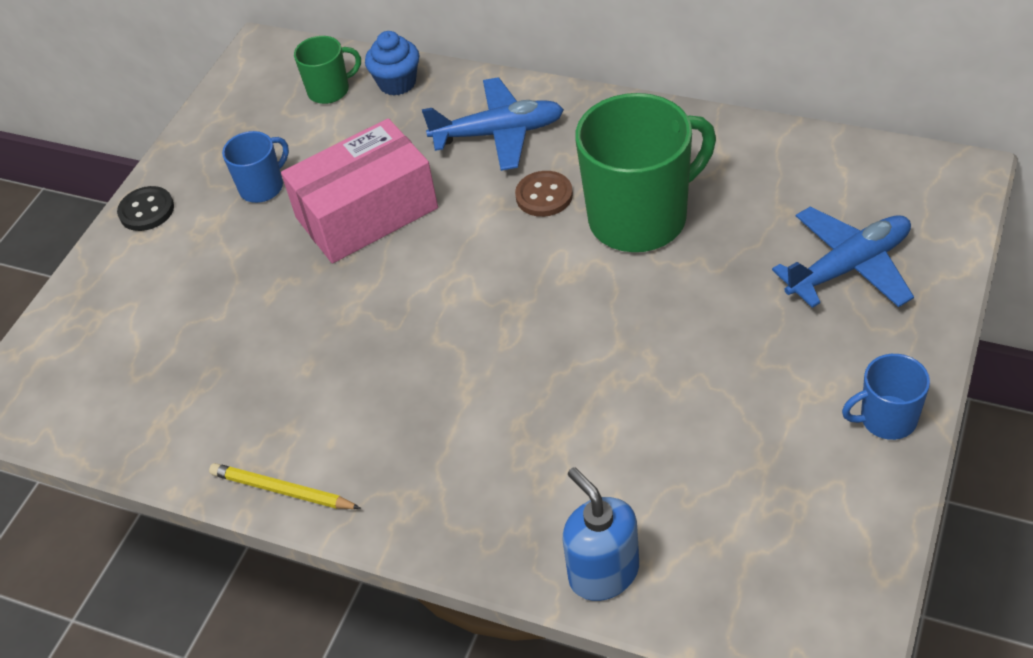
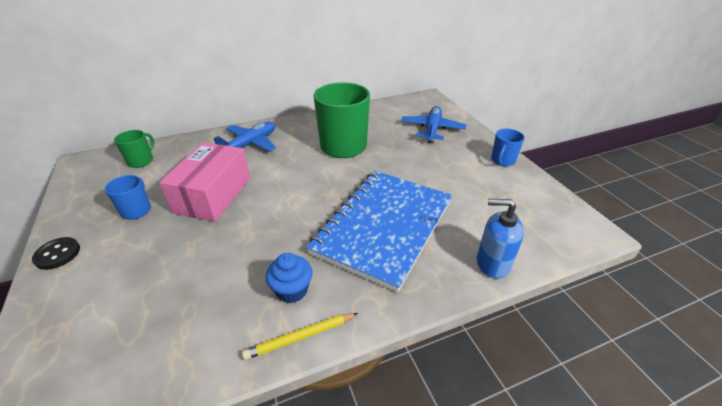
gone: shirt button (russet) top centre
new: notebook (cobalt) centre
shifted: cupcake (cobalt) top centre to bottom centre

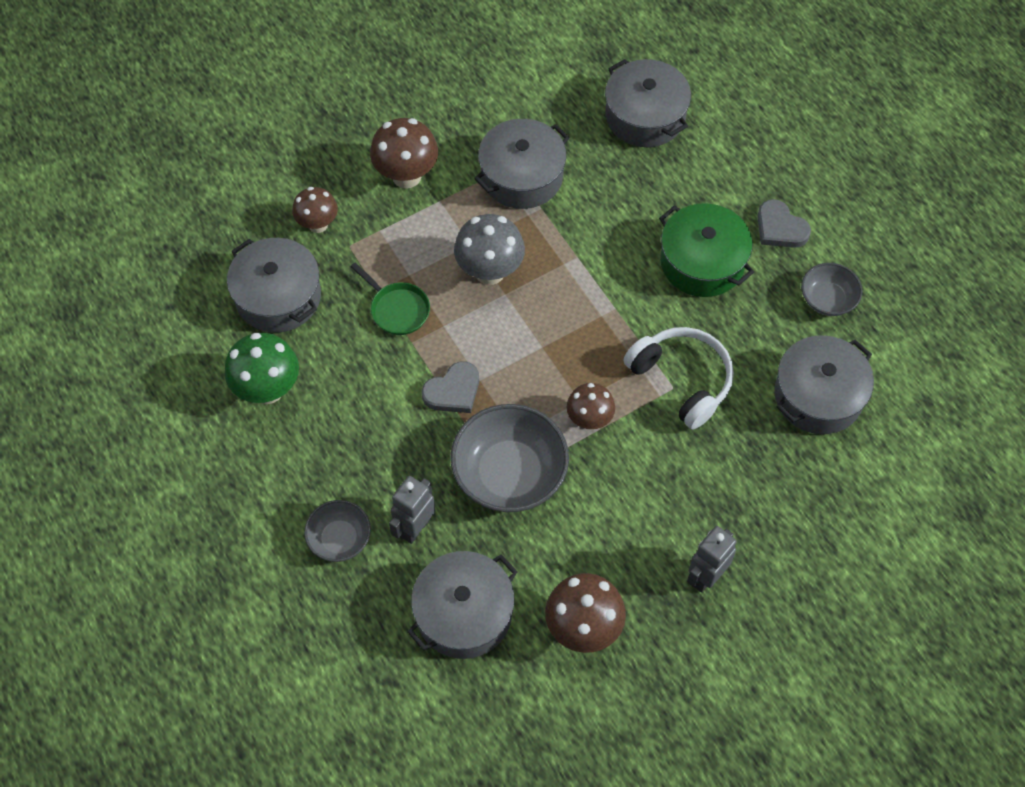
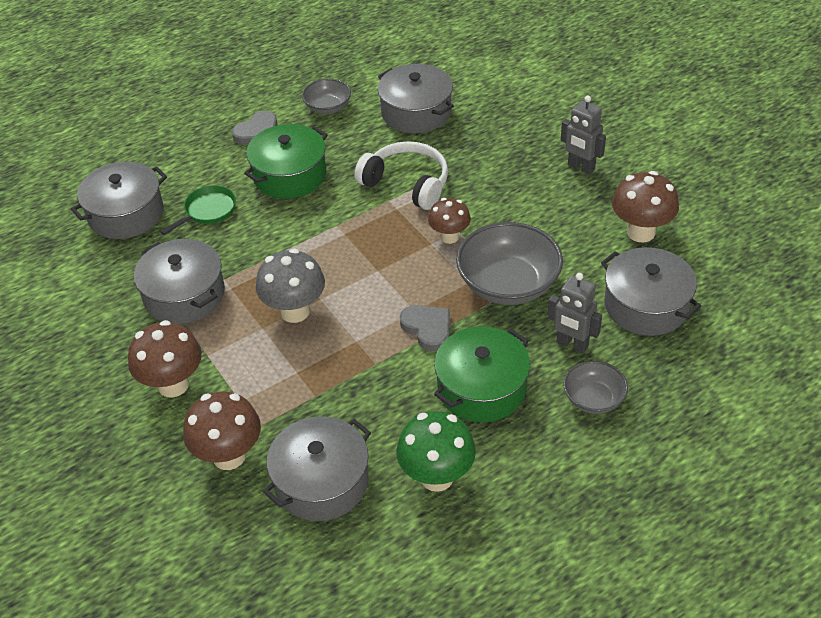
new: pot (leaf-green) (no. 2 from left) centre
shifted: frying pan (leaf-green) centre to middle left
rotated: headset (snow-white) centre = top centre 75 degrees clockwise
scaled: fungus (russet) (no. 1 from left in the first image) top left = bottom left x1.52

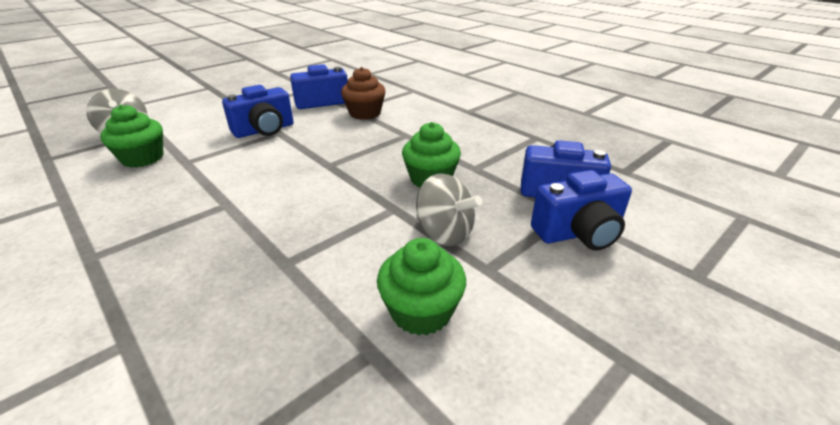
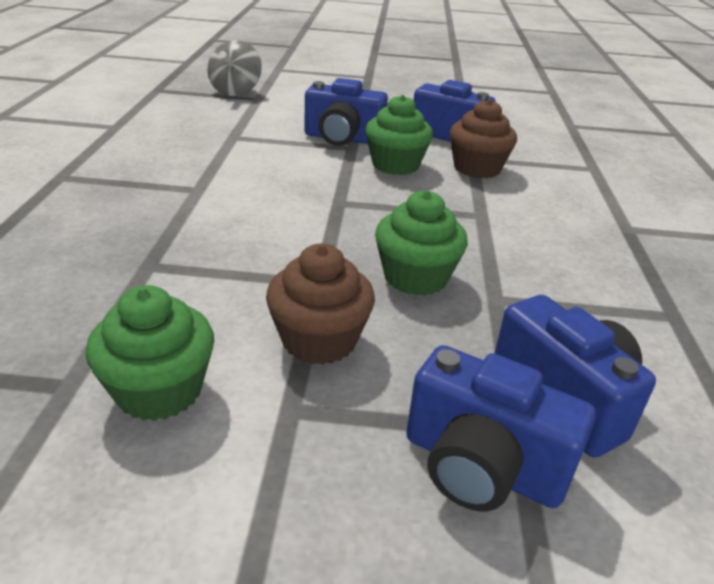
shifted: cupcake (leaf-green) (no. 1 from left in the first image) top left to cupcake (leaf-green) (no. 2 from left) top centre
swapped: whirligig (gray) (no. 2 from left) centre to cupcake (russet) (no. 1 from left) centre

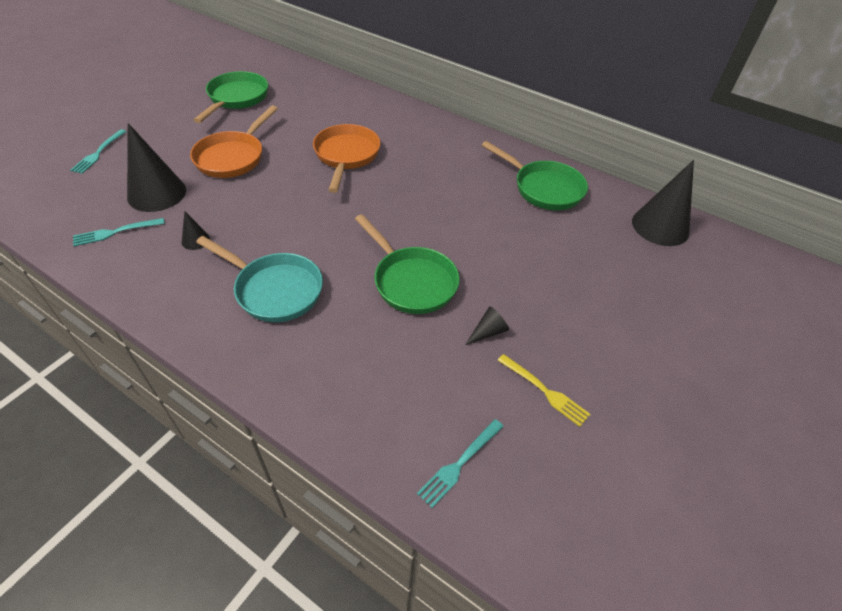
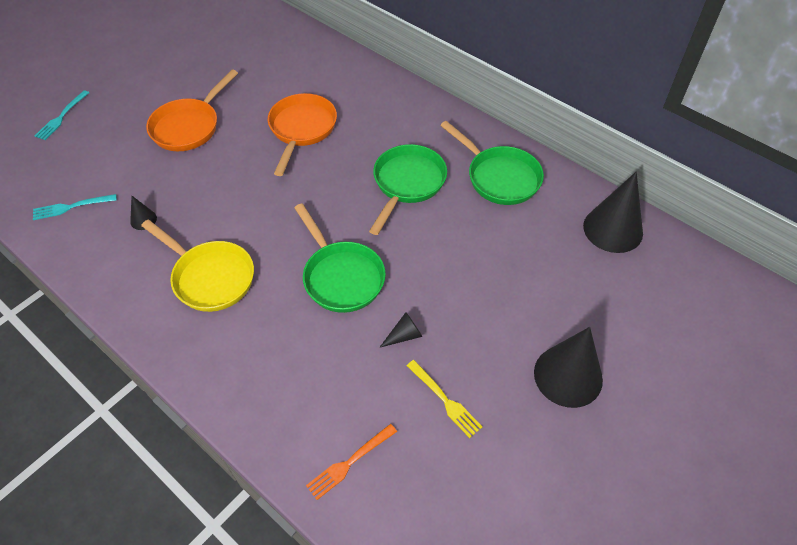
shifted: solid cone (black) (no. 1 from left in the first image) top left to solid cone (black) (no. 3 from left) bottom right; frying pan (leaf-green) (no. 1 from left in the first image) top left to frying pan (leaf-green) (no. 2 from left) centre
repainted: frying pan (aqua) middle left to frying pan (bright yellow) middle left; fork (aqua) (no. 3 from left) bottom centre to fork (orange) bottom centre

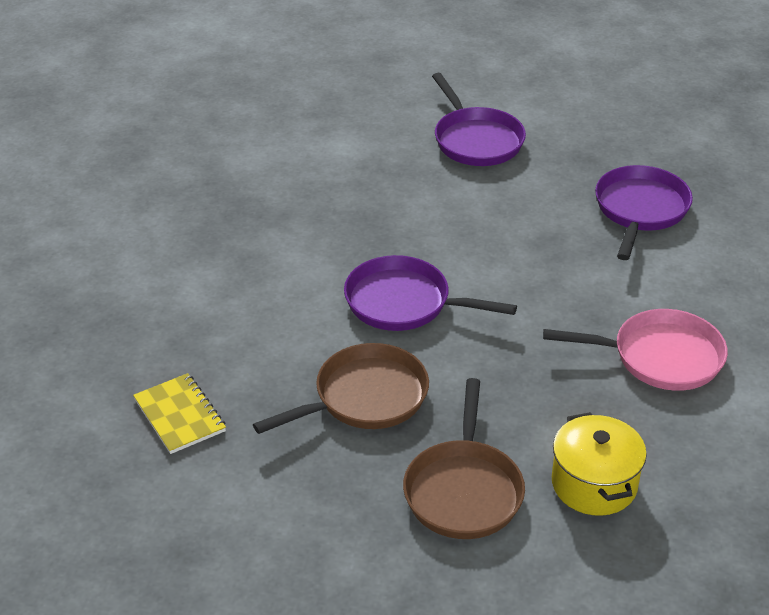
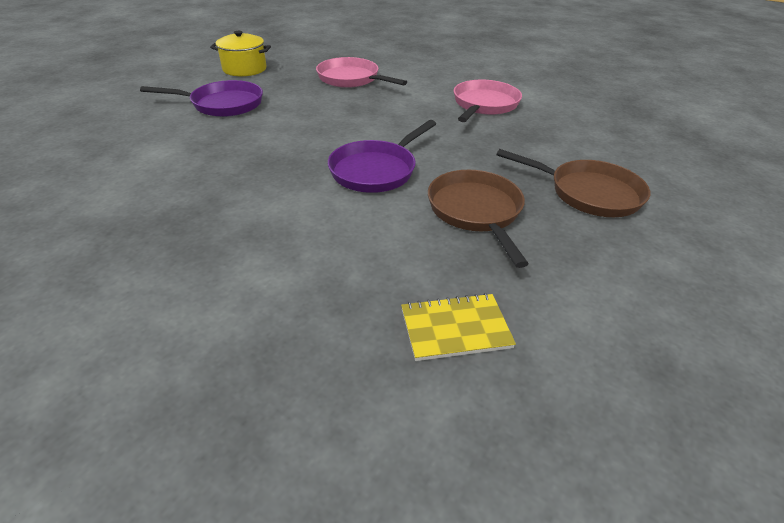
shifted: pot (bright yellow) bottom right to top left
repainted: frying pan (violet) (no. 3 from left) middle right to frying pan (rosy) (no. 1 from left) top centre

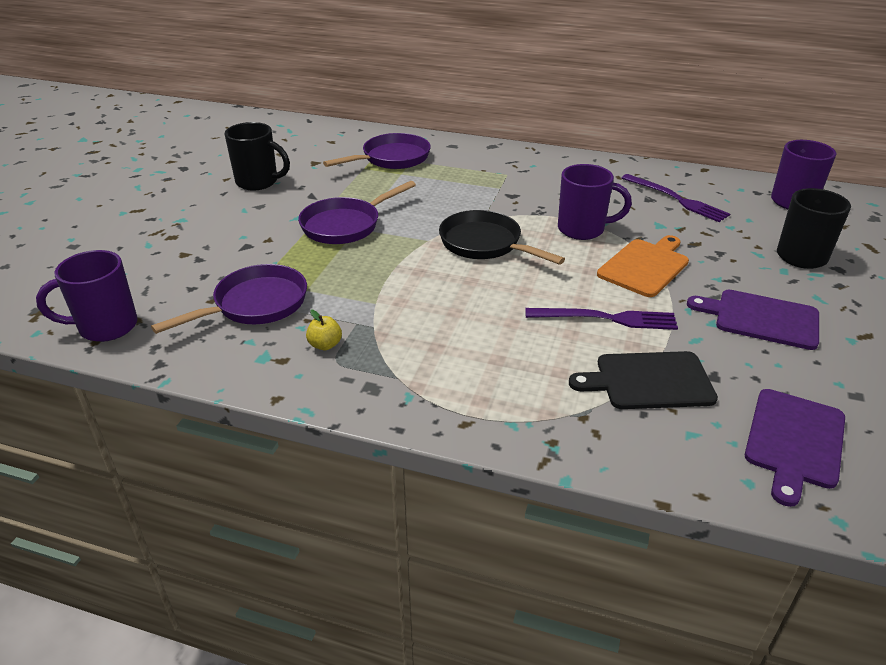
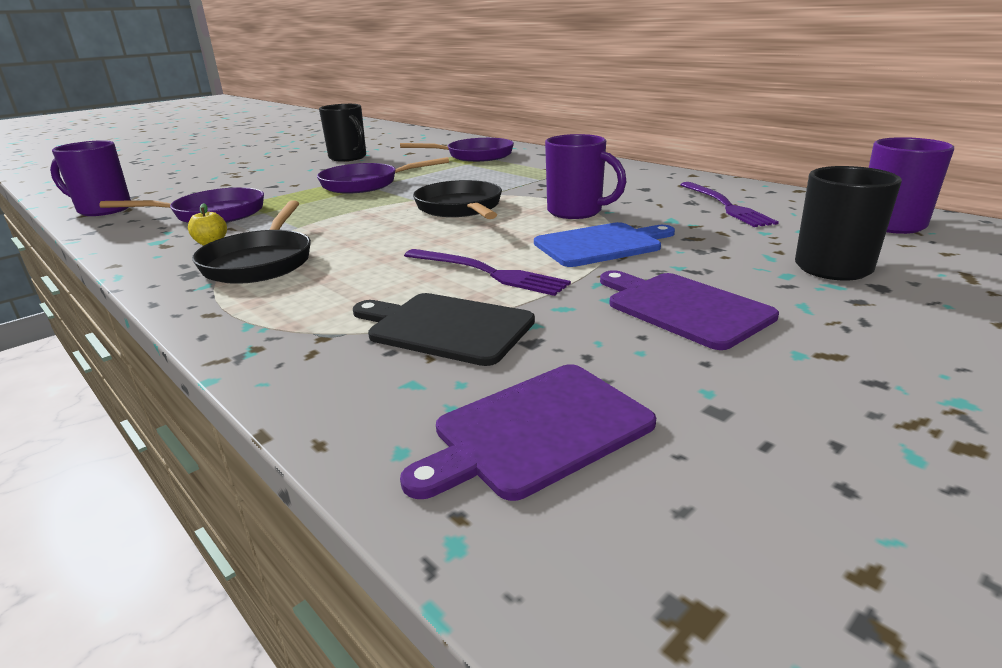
new: frying pan (black) (no. 1 from left) middle left
repainted: chopping board (orange) middle right to chopping board (cobalt) centre

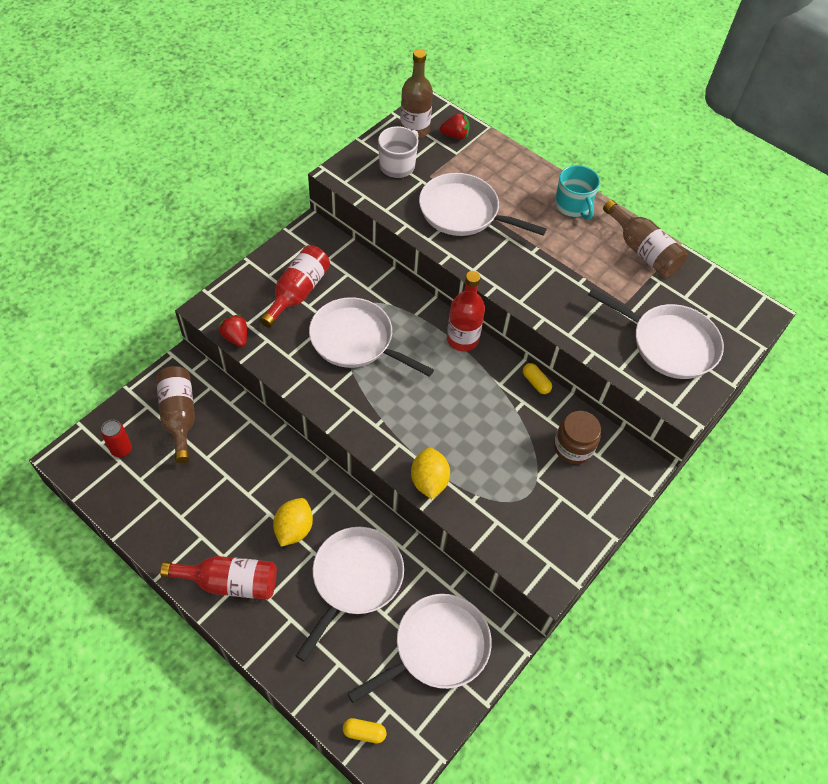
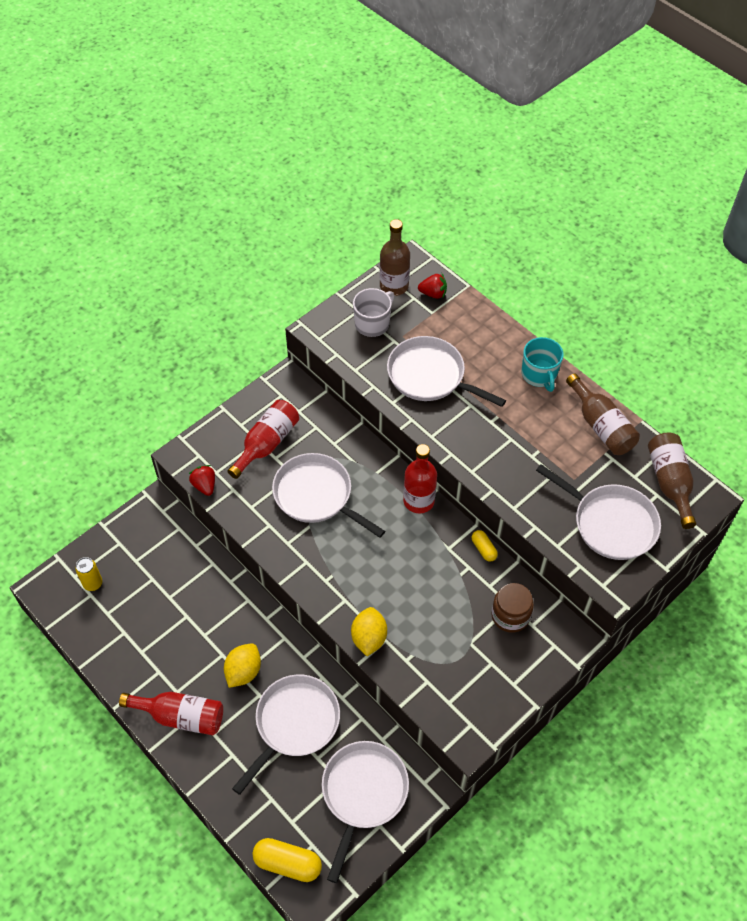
shifted: flask (russet) (no. 1 from left in the first image) middle left to flask (russet) (no. 3 from left) middle right
repainted: soda can (scarlet) middle left to soda can (bright yellow) middle left
rotated: frying pan (snow-white) (no. 3 from left) bottom centre = bottom centre 45 degrees counterclockwise
scaled: capsule (bright yellow) (no. 1 from left) bottom centre = bottom centre x1.78

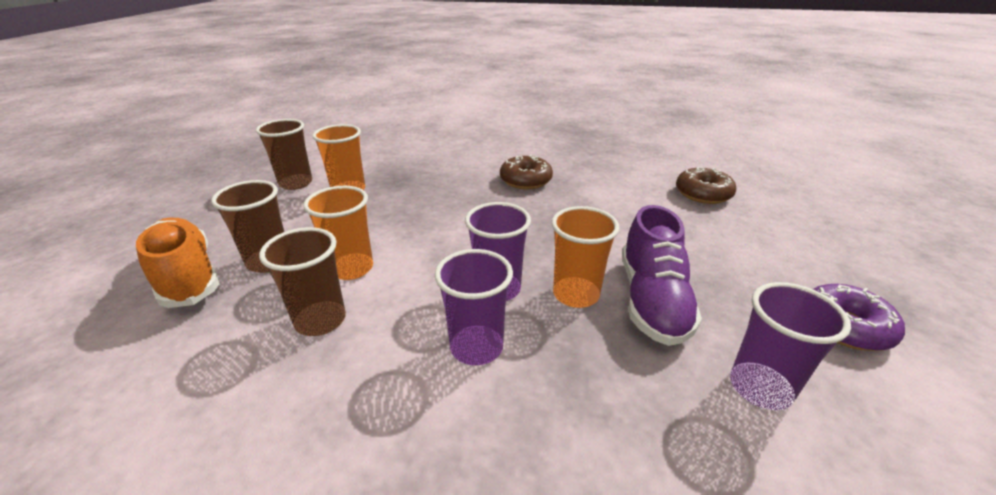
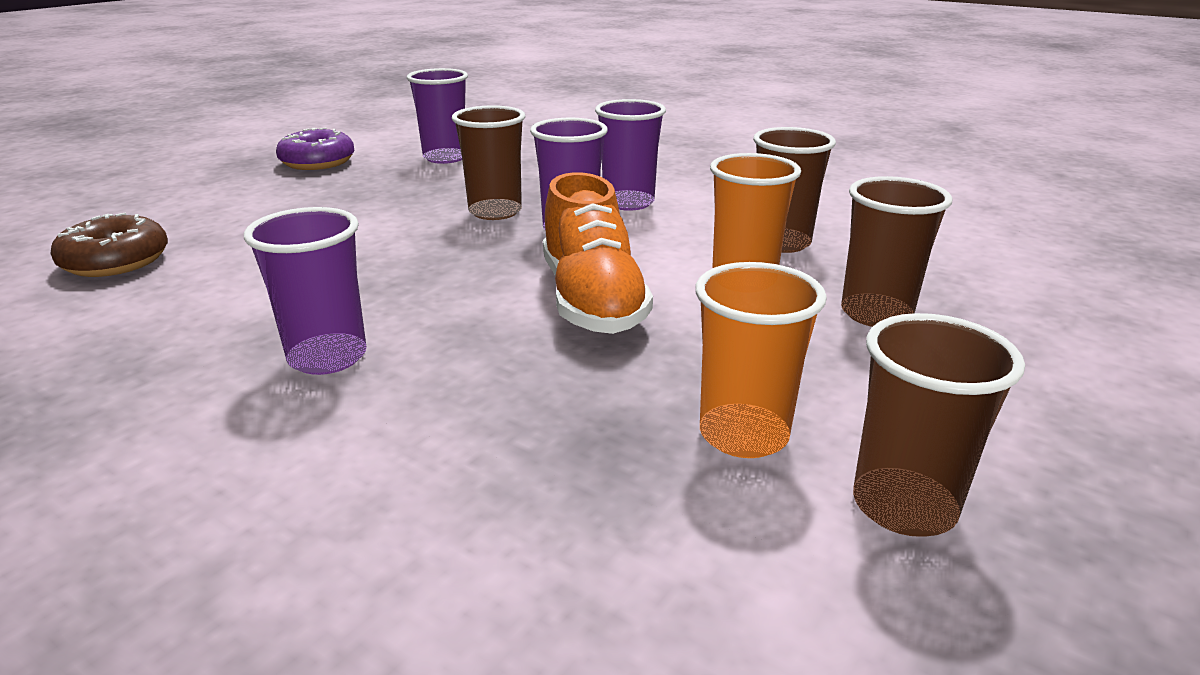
gone: sneaker (violet) centre
shifted: sneaker (orange) middle left to centre
swapped: doughnut (russet) (no. 1 from left) centre to tumbler (violet) (no. 1 from left) middle left
repainted: tumbler (orange) (no. 3 from left) centre to tumbler (russet) (no. 1 from left) top centre

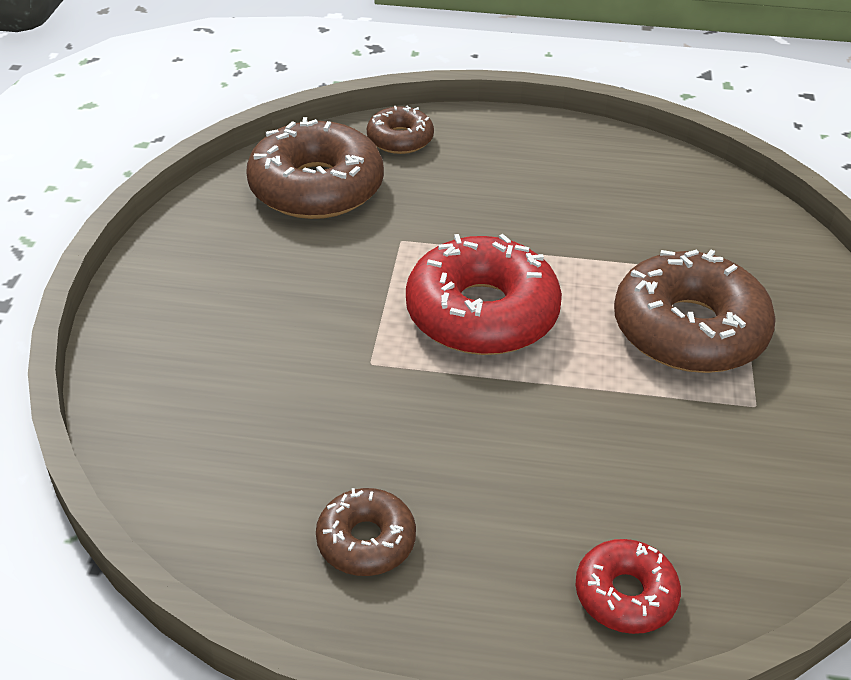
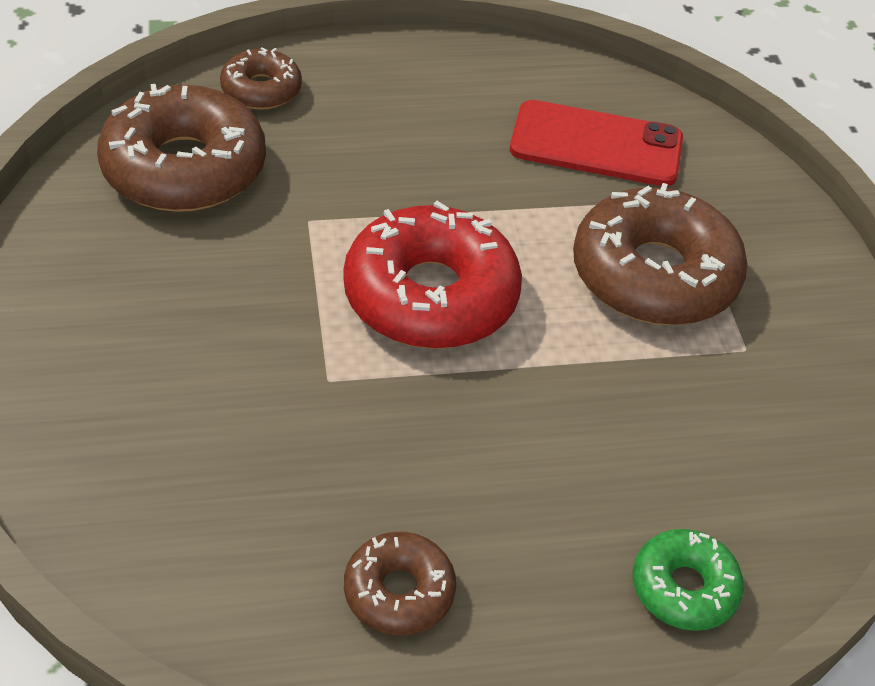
new: phone (scarlet) top right
repainted: doughnut (scarlet) (no. 2 from left) bottom right to doughnut (leaf-green) bottom right

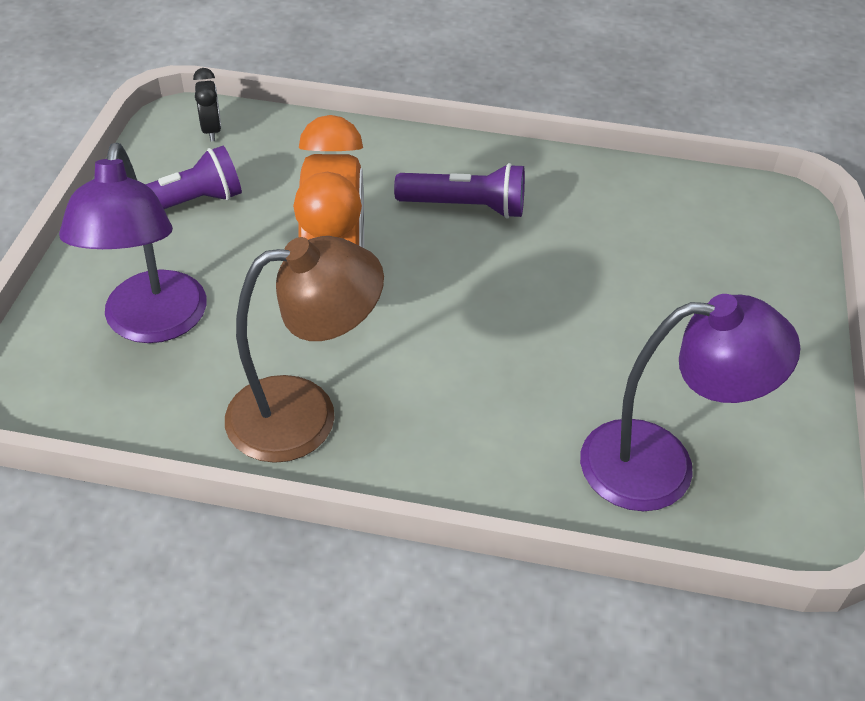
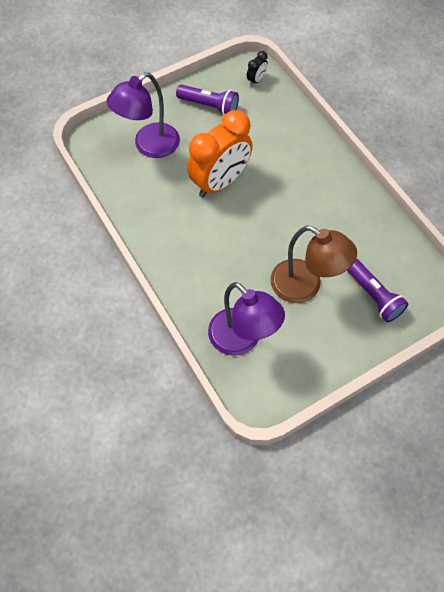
shifted: reading lamp (russet) centre to middle right; pocket torch (violet) (no. 2 from left) top centre to middle right

